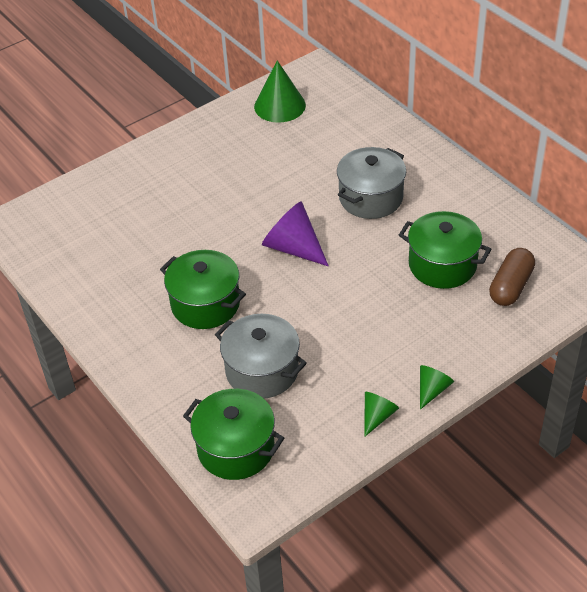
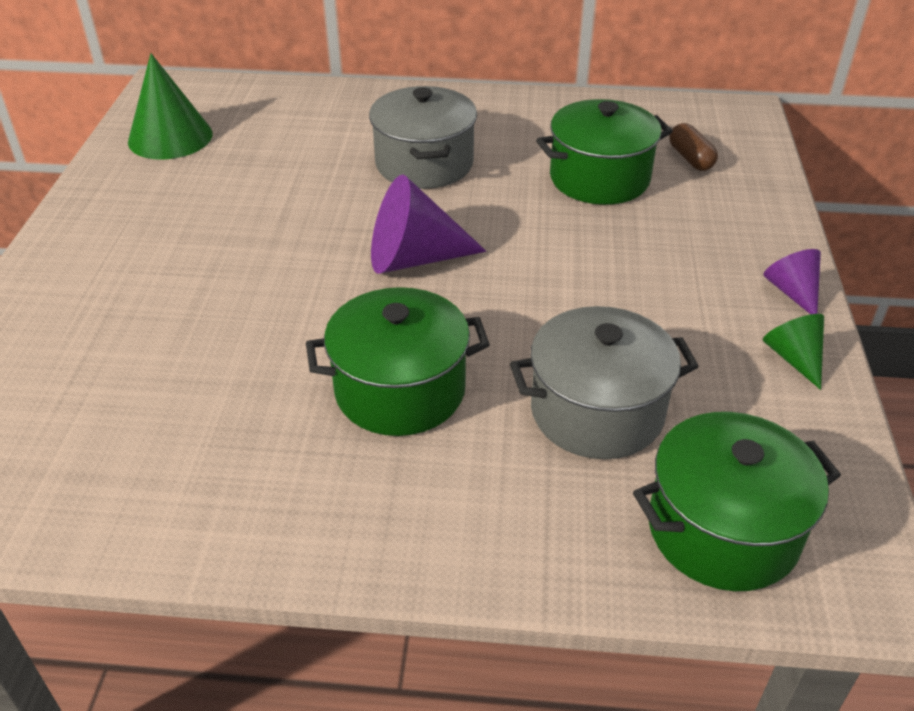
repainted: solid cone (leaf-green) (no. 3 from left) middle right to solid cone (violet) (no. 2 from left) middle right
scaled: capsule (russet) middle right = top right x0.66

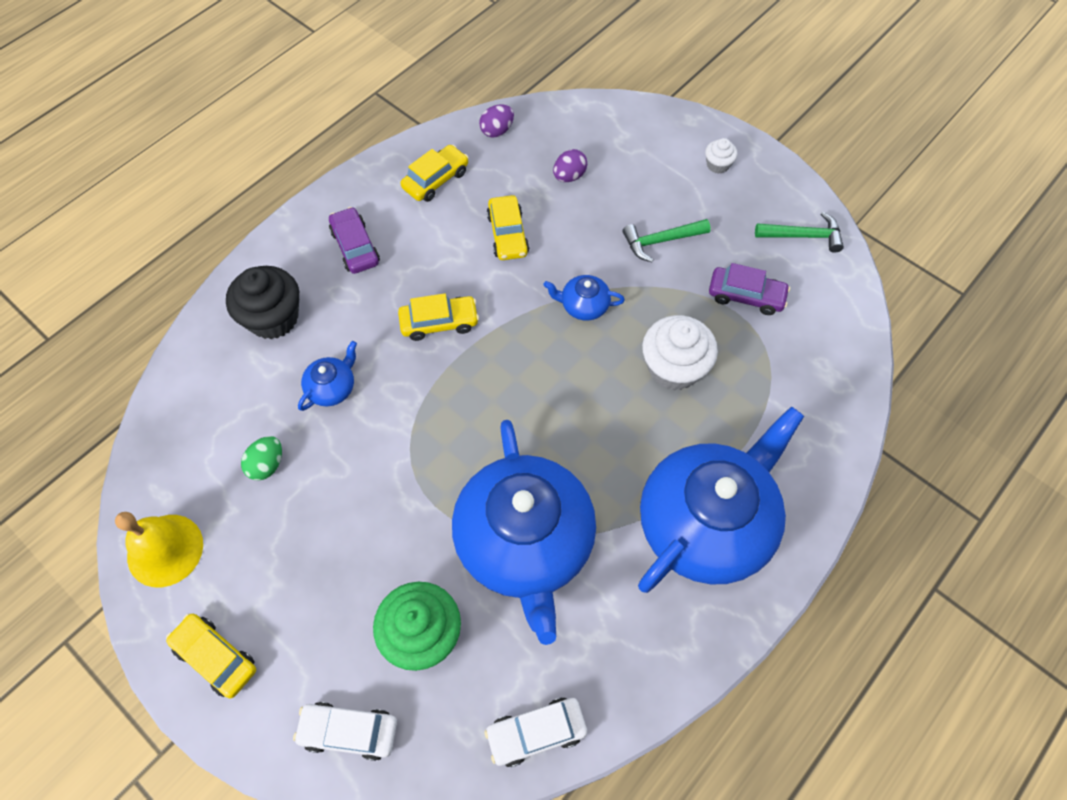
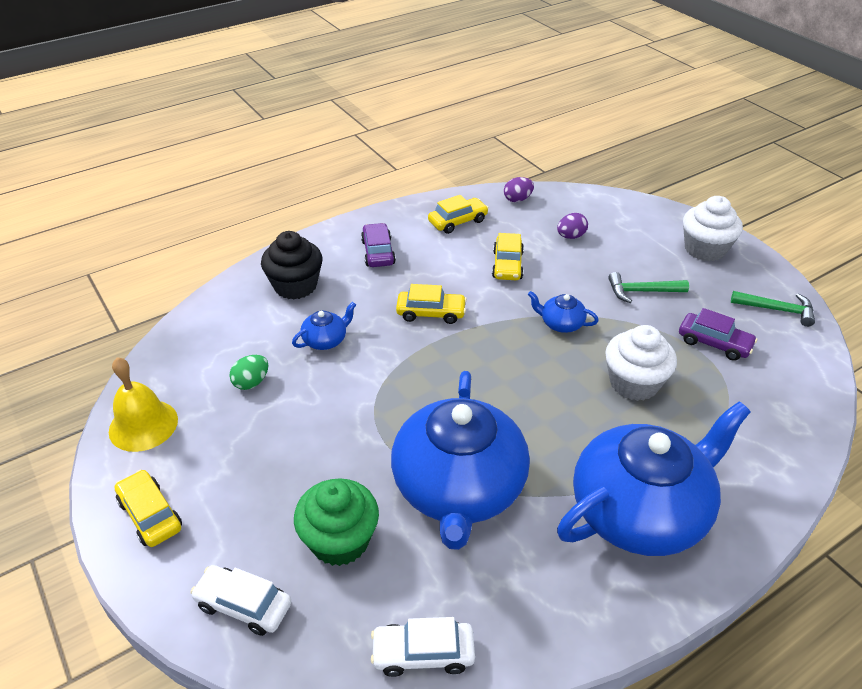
scaled: cupcake (snow-white) (no. 2 from left) top right = top right x2.01

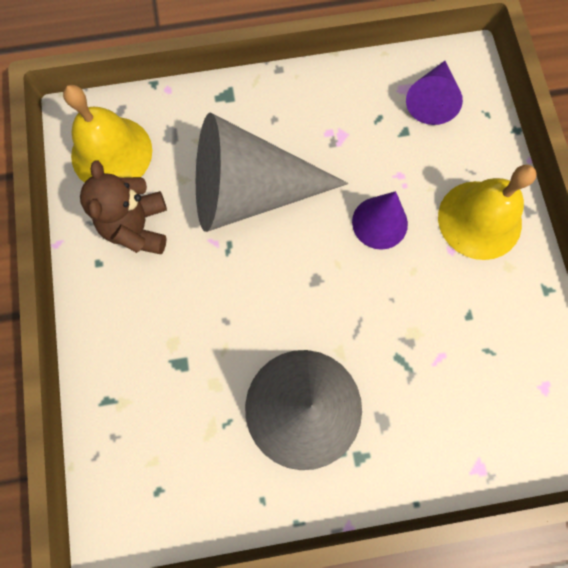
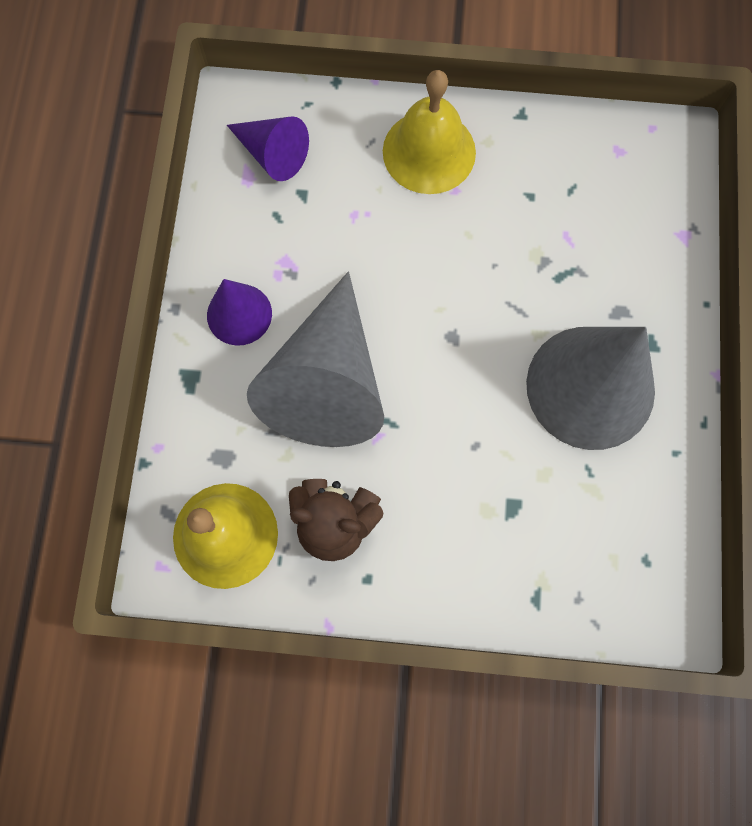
shifted: solid cone (violet) (no. 1 from left) middle right to middle left

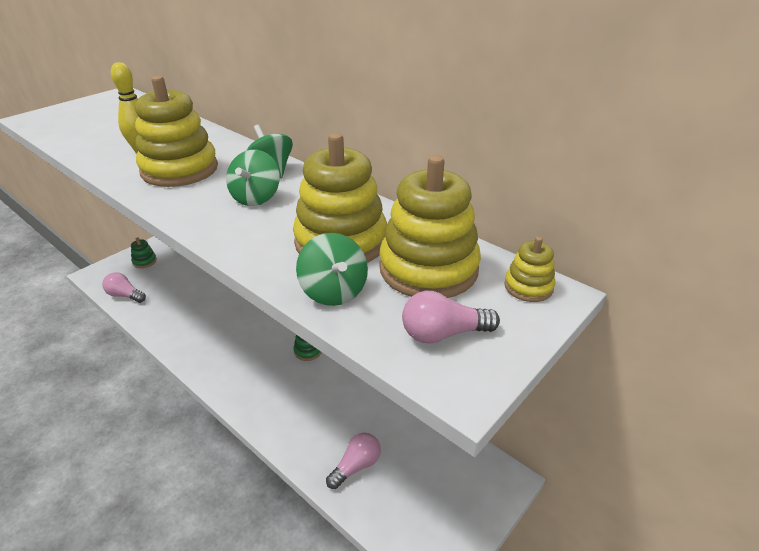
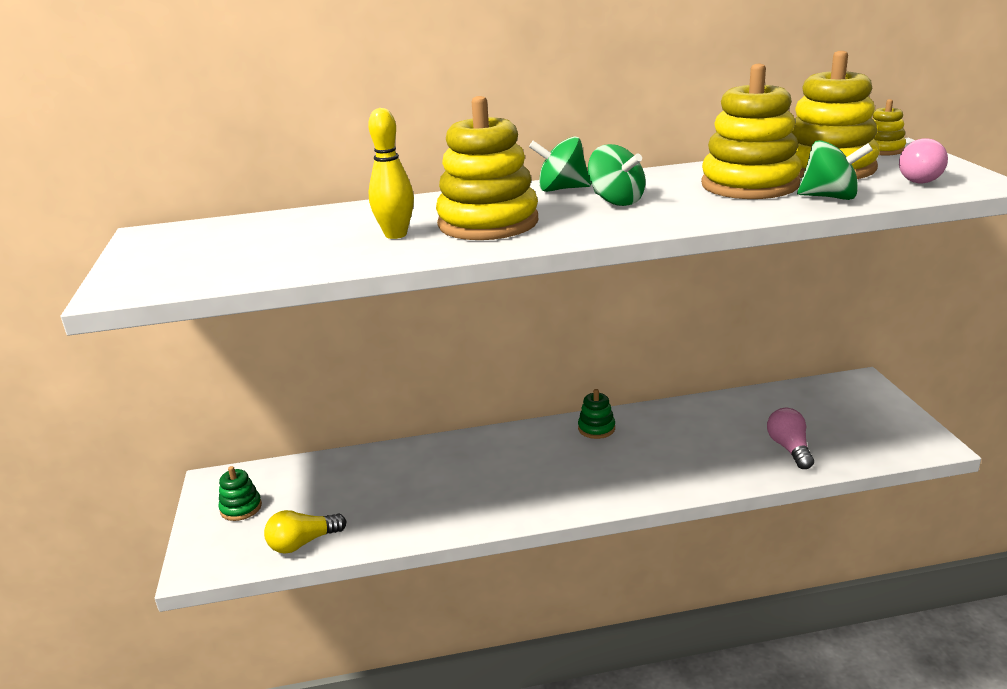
repainted: lightbulb (rosy) (no. 1 from left) middle left to lightbulb (bright yellow) bottom left

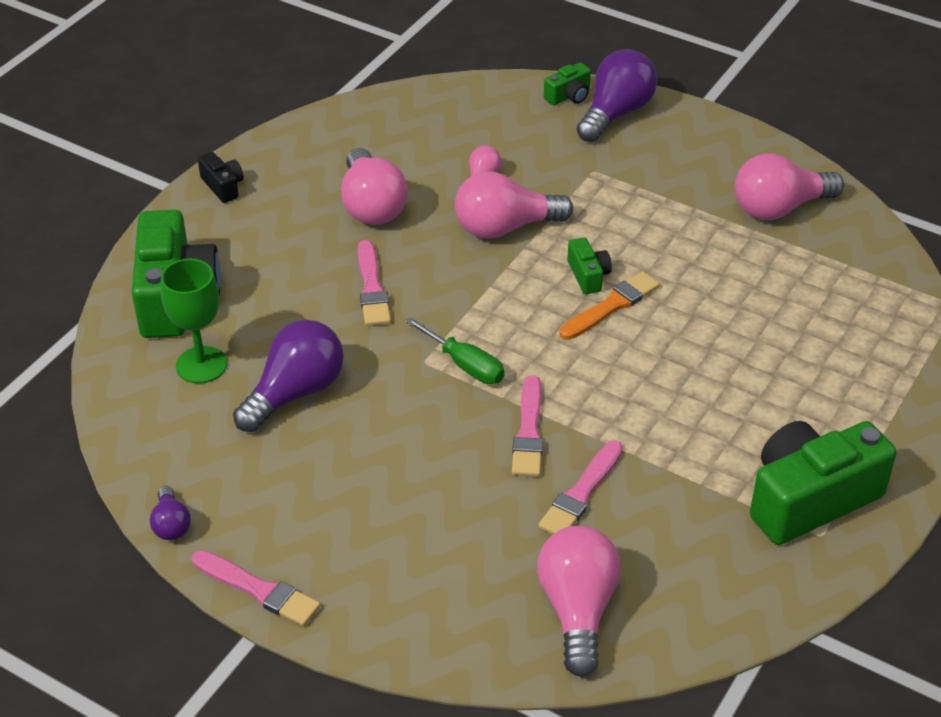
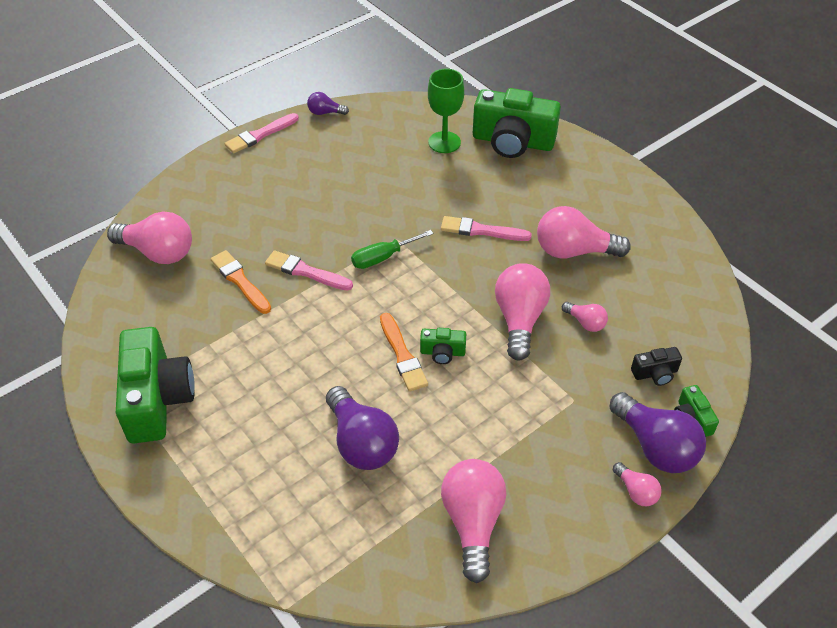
new: lightbulb (rosy) (no. 6 from left) bottom right
shifted: camera (black) top left to middle right; lightbulb (violet) (no. 2 from left) middle left to bottom centre
repainted: paint brush (rosy) (no. 4 from left) bottom centre to paint brush (orange) (no. 1 from left) middle left

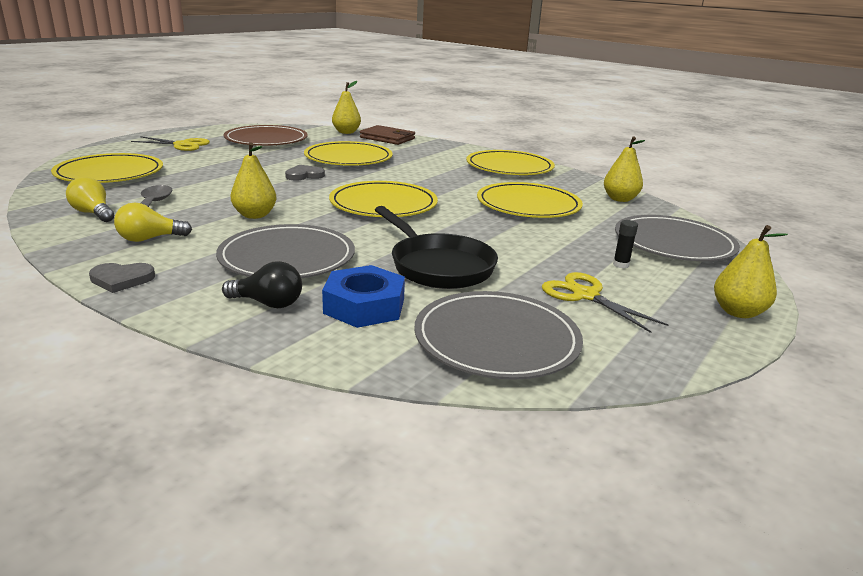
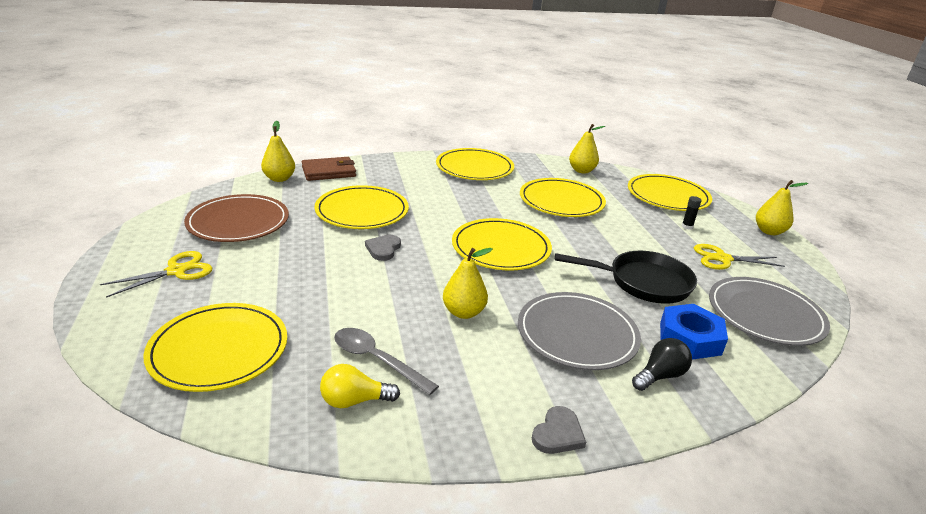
gone: lightbulb (bright yellow) (no. 2 from left) middle left
repainted: plate (gray) (no. 3 from left) middle right to plate (bright yellow) (no. 6 from left) middle right

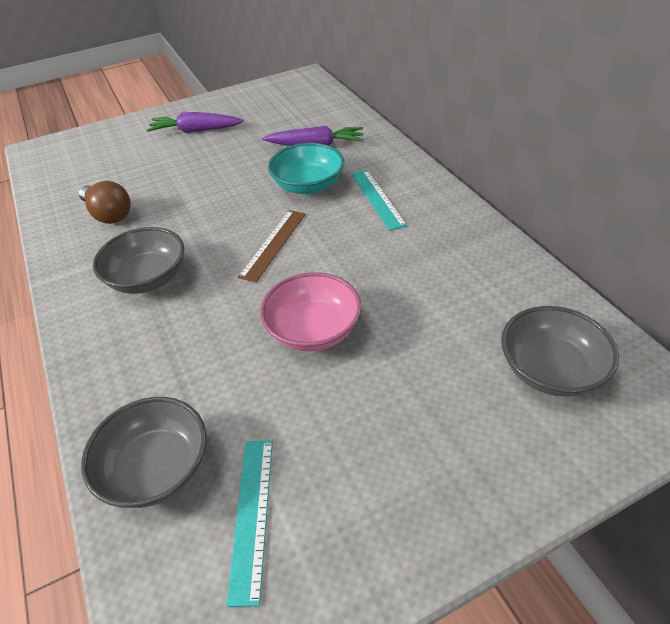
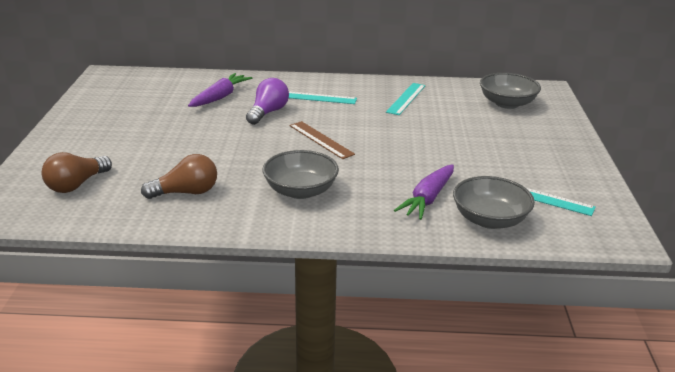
gone: deep dish (rosy) centre
new: lightbulb (russet) (no. 1 from left) middle left; ruler (aqua) (no. 2 from left) top centre
shifted: carrot (violet) (no. 1 from left in the first image) top left to carrot (violet) (no. 2 from left) centre
swapped: deep dish (aqua) top centre to lightbulb (violet) top centre

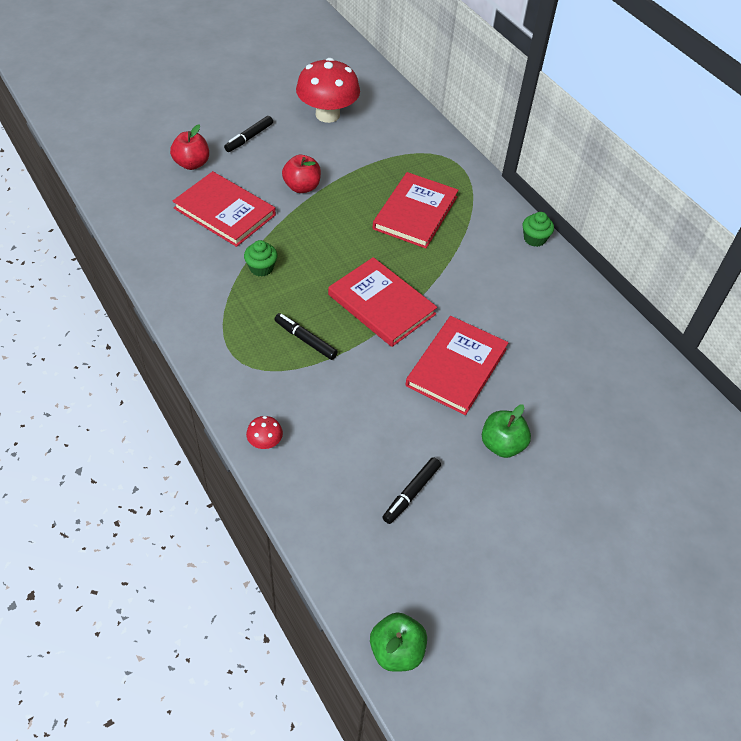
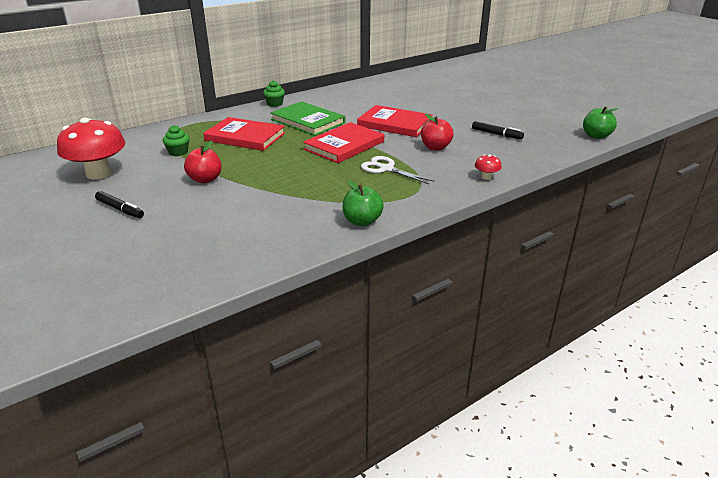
gone: book (scarlet) (no. 1 from left) top left
new: book (leaf-green) top centre
shifted: apple fruit (scarlet) (no. 1 from left in the first image) top left to apple fruit (scarlet) (no. 2 from left) top centre; cupcake (leaf-green) (no. 1 from left) centre to top left; apple fruit (leaf-green) (no. 2 from left in the first image) middle right to apple fruit (leaf-green) (no. 1 from left) centre
swapped: marker pen (black) (no. 2 from left) centre to shears (snow-white) centre

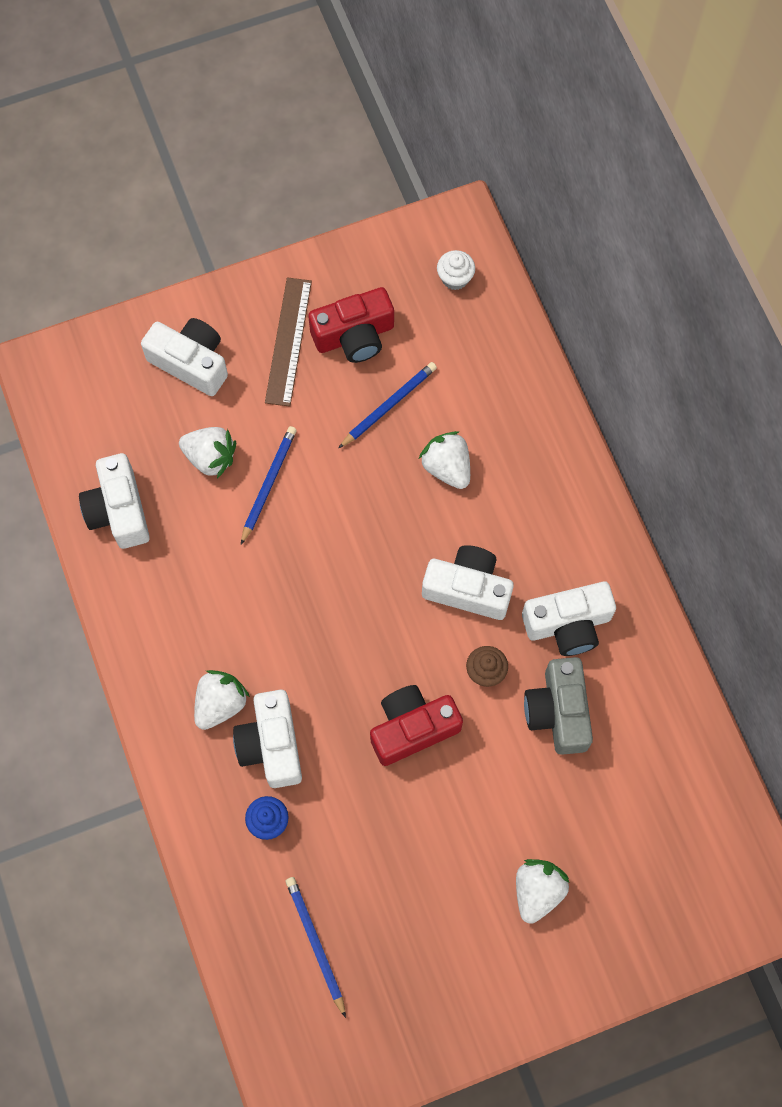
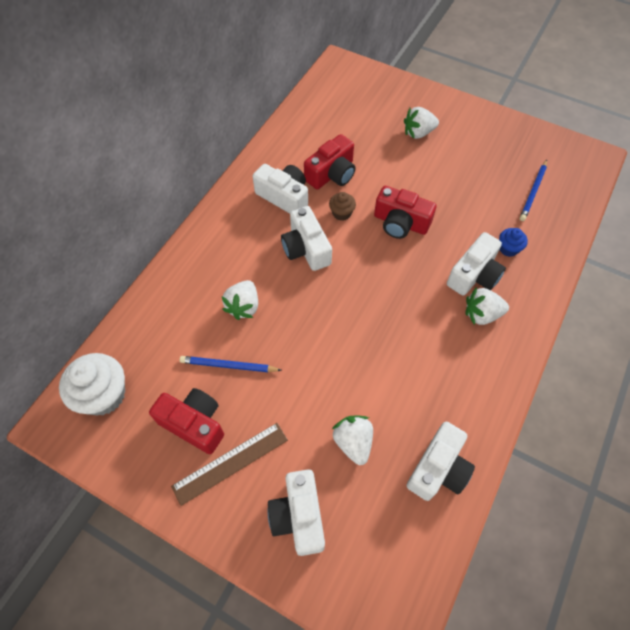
gone: wooden pencil (cobalt) (no. 1 from left) centre
repainted: camera (gray) middle right to camera (scarlet) (no. 2 from left) top centre
scaled: cupcake (snow-white) top centre = middle left x1.93

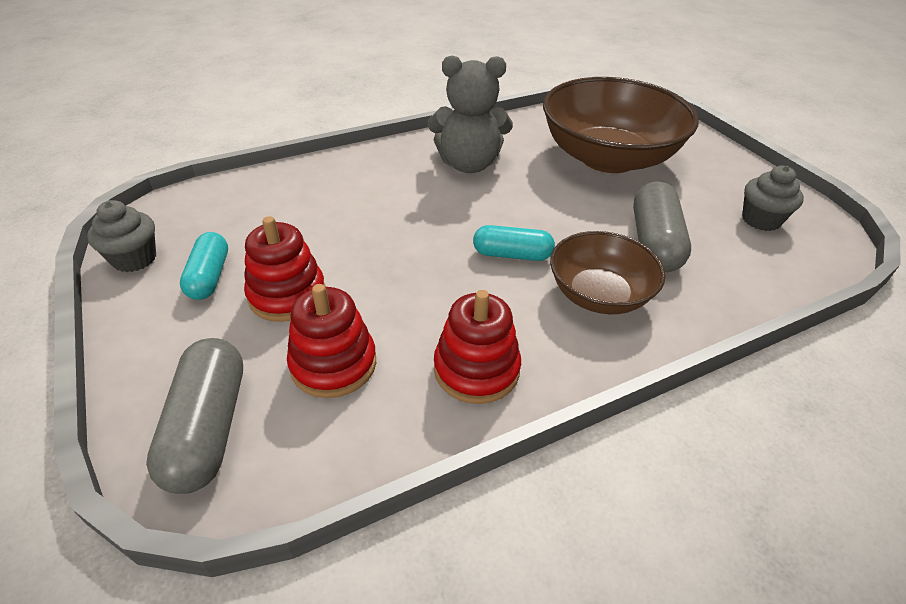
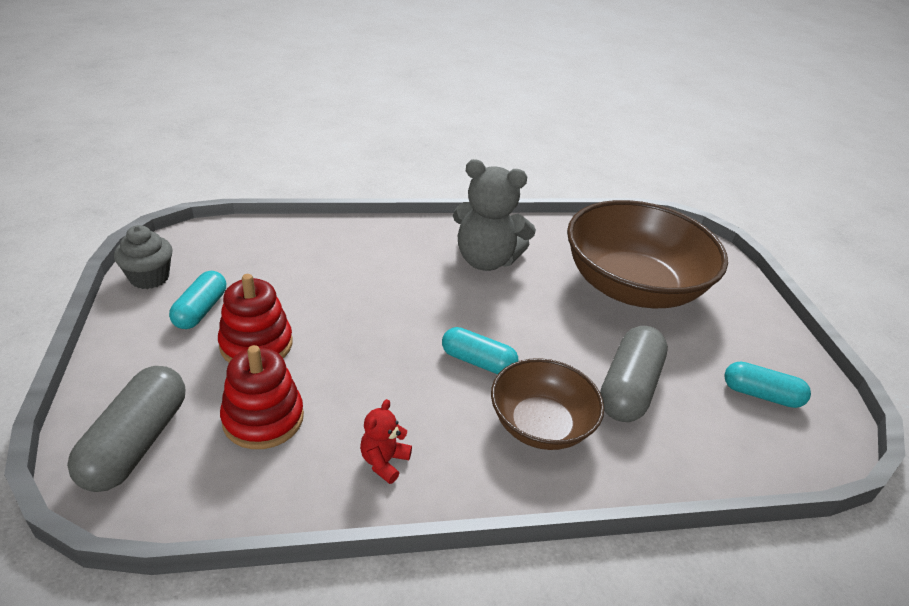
swapped: ring stacker (scarlet) (no. 3 from left) centre to teddy bear (scarlet) bottom centre; cupcake (gray) (no. 2 from left) top right to capsule (aqua) (no. 3 from left) middle right

